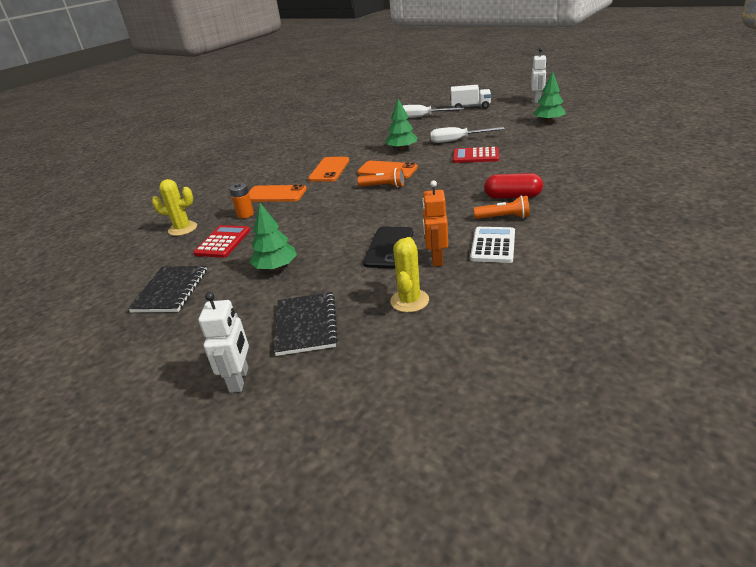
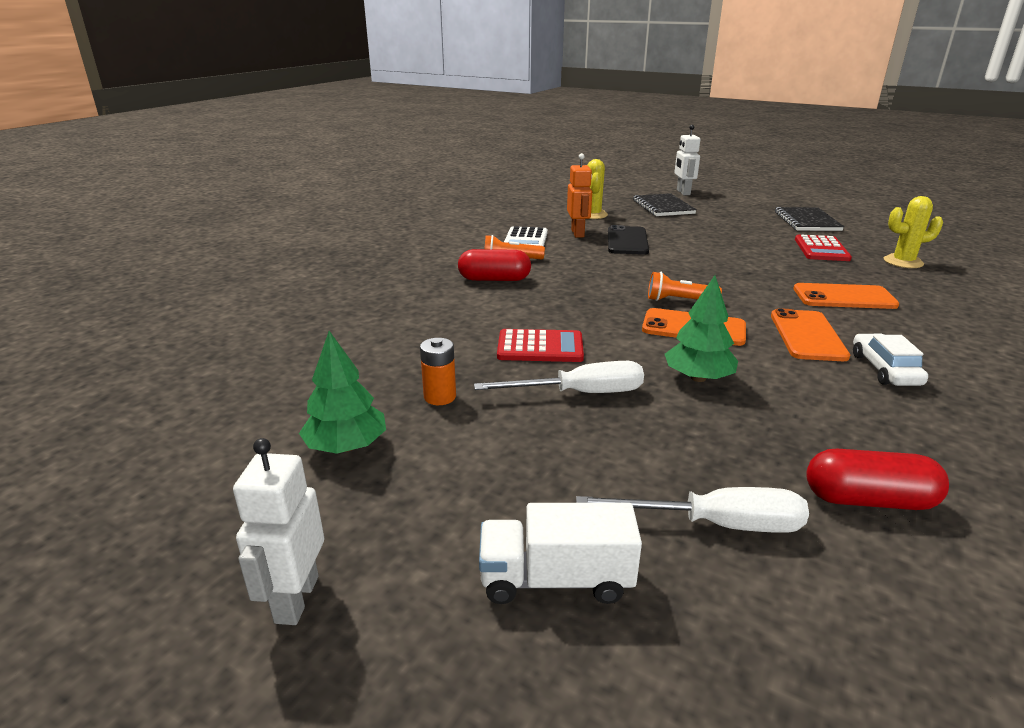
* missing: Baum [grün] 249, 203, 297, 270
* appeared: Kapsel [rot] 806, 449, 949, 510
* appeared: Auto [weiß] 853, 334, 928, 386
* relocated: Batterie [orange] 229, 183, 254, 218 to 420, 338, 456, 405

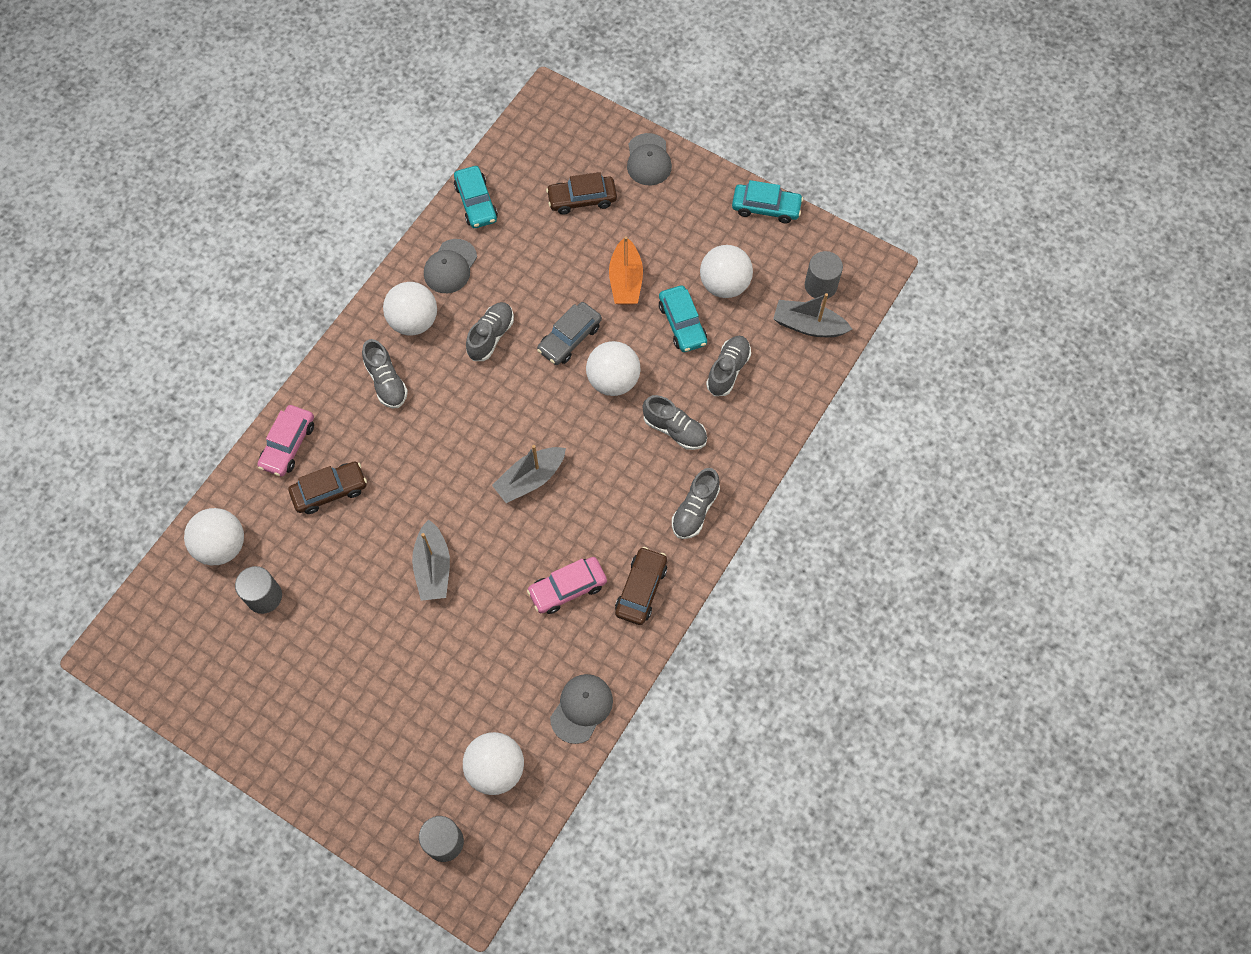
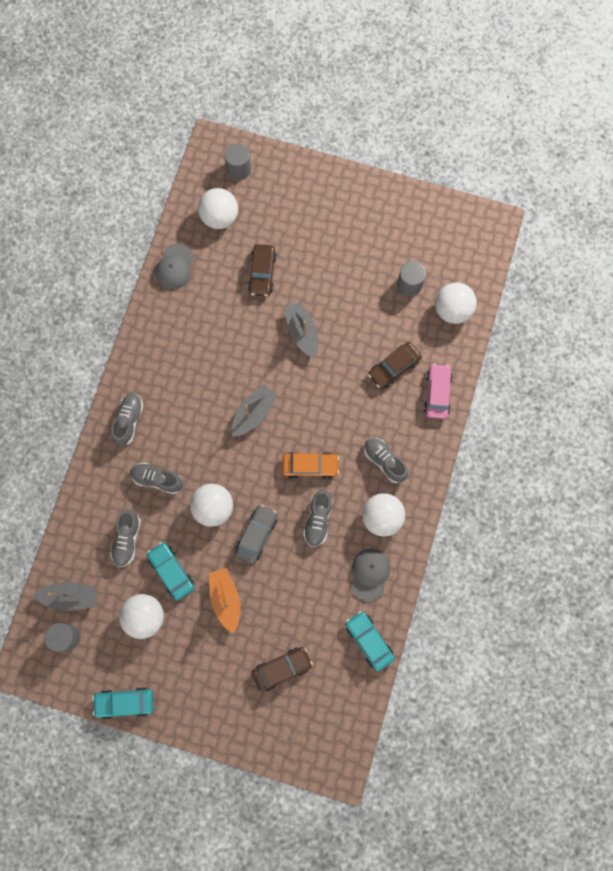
* missing: Auto [rosa] 527, 557, 607, 614
* missing: Kappe [grau] 627, 133, 672, 185
* appeared: Auto [orange] 282, 452, 339, 479
* relocated: Auto [braun] 615, 547, 667, 625 to 248, 244, 277, 297

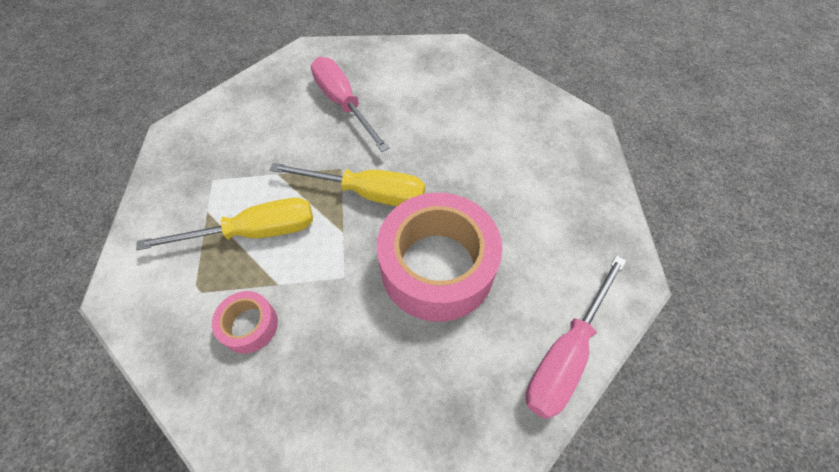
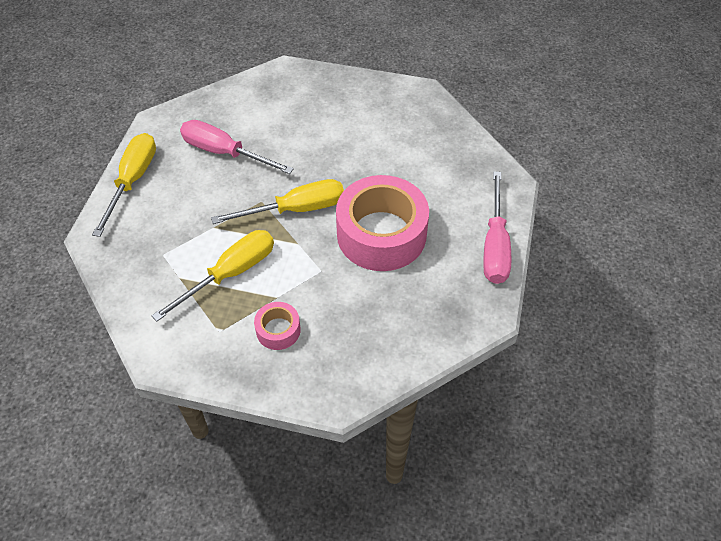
* appeared: Schraubenzieher [gelb] 92, 133, 156, 237

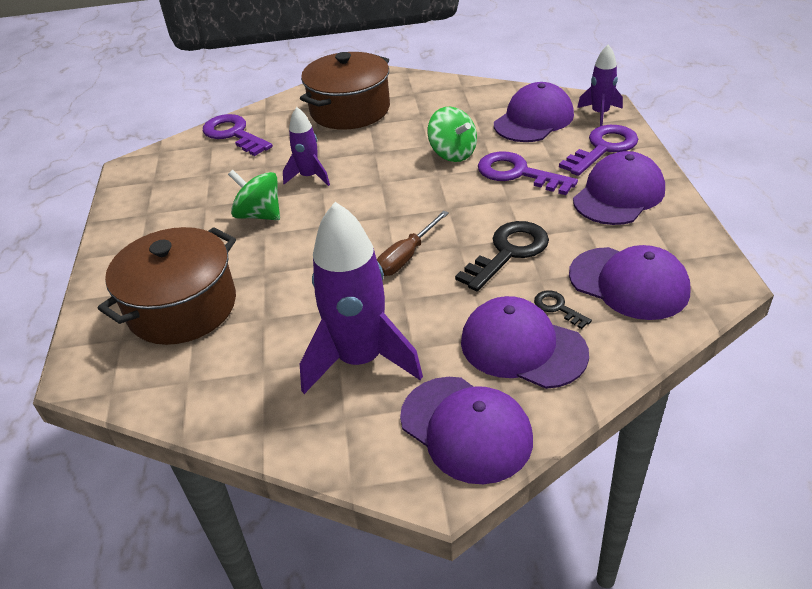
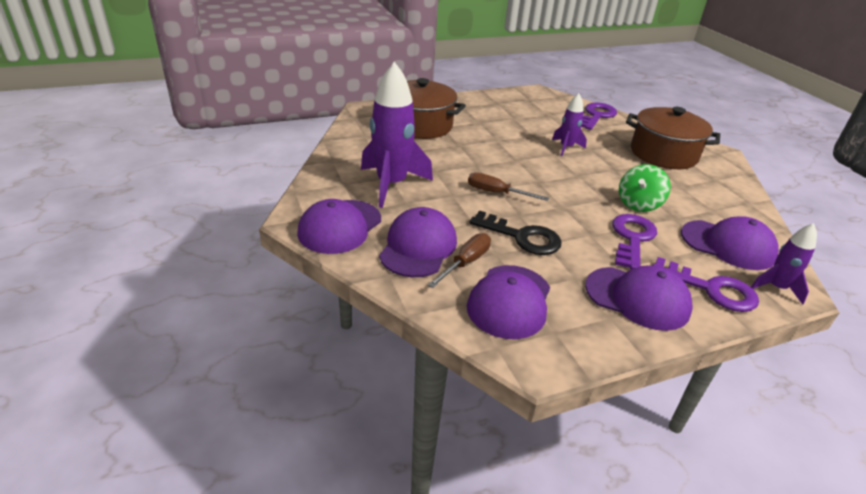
* missing: Kreisel [grün] 228, 170, 280, 220
* exchanged: Schlüssel [schwarz] 534, 290, 592, 329 to Schraubenzieher [braun] 428, 233, 491, 288

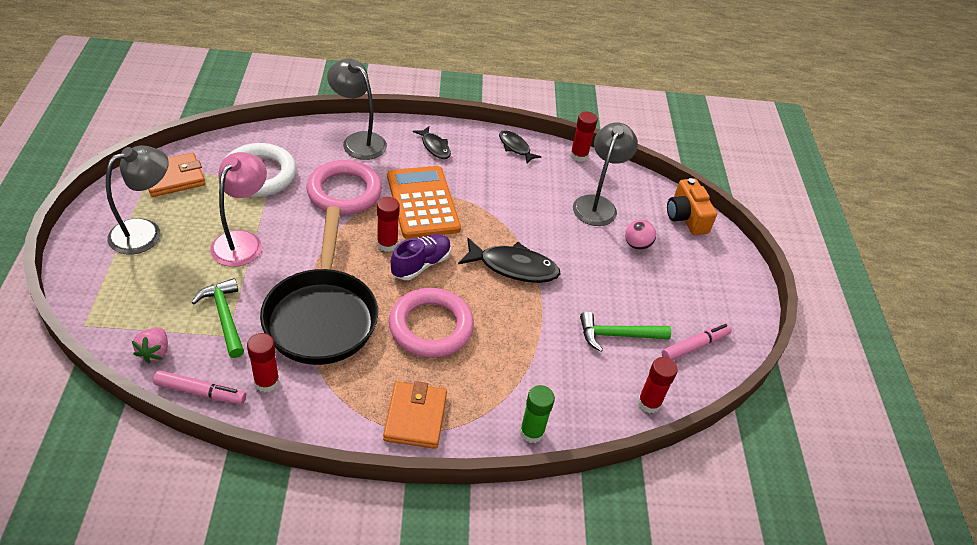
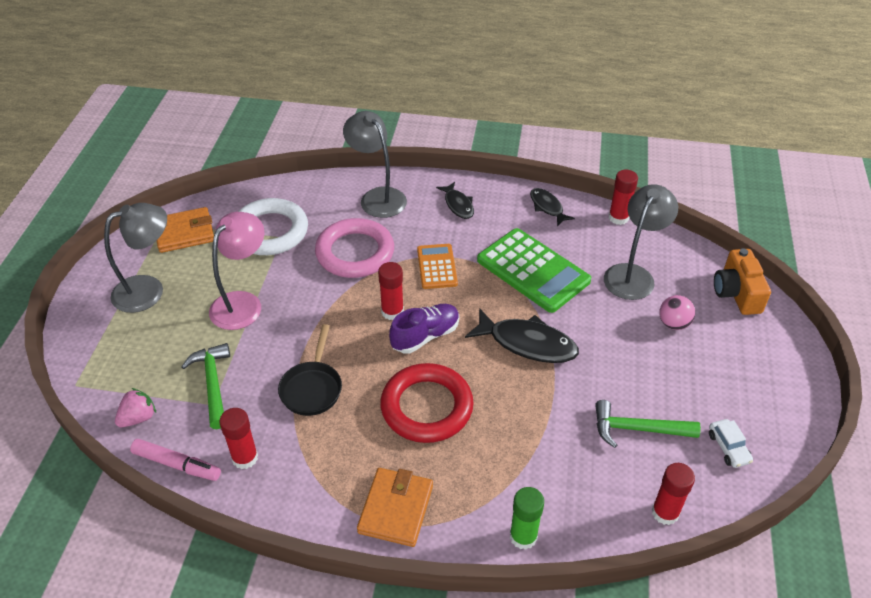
* appeared: Taschenrechner [grün] 477, 228, 591, 313
* exchanged: Filzstift [rosa] 662, 323, 732, 360 to Auto [weiß] 709, 419, 753, 468
* colour: Ring [rosa] 389, 288, 474, 358 to Ring [rot] 380, 363, 474, 443
* spun: Erdbeere [rosa] 132, 327, 168, 363 = 115, 388, 156, 427 150 degrees counterclockwise
* size: Pfanne [schwarz] 260, 206, 378, 365 = 278, 324, 342, 416 x0.52
* size: Taschenrechner [orange] 387, 166, 461, 239 = 417, 244, 458, 289 x0.57

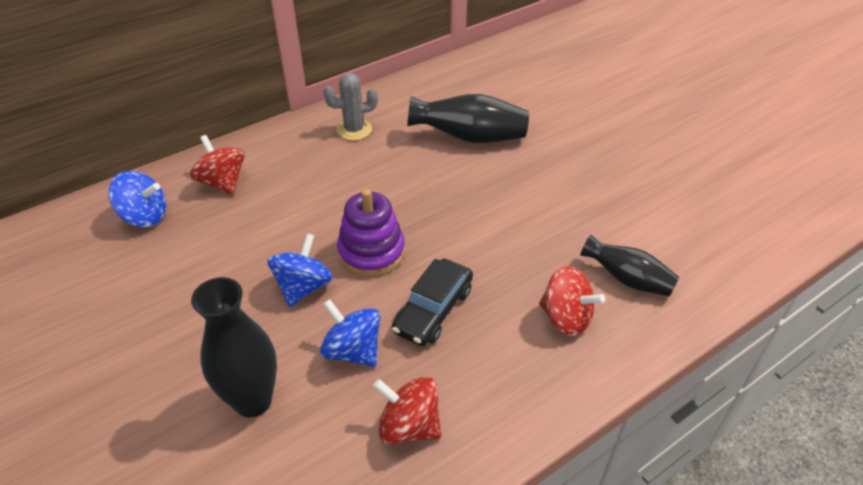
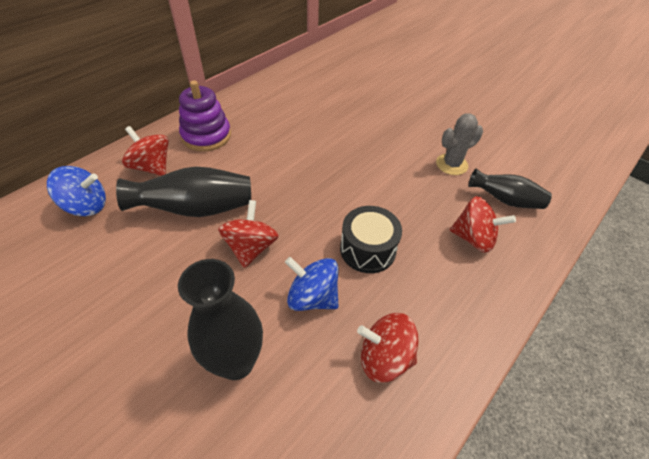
* relocated: Kaktus [grau] 323, 73, 378, 141 to 436, 113, 483, 175
* relocated: Stapelspielzeug [lila] 337, 189, 405, 277 to 179, 80, 231, 152
* relocated: Vase [schwarz] 407, 94, 529, 143 to 116, 167, 251, 217
* exchanged: Auto [schwarz] 392, 259, 473, 346 to Trommel [schwarz] 340, 206, 402, 273
* colour: Kreisel [blau] 267, 233, 333, 307 to Kreisel [rot] 218, 200, 279, 268

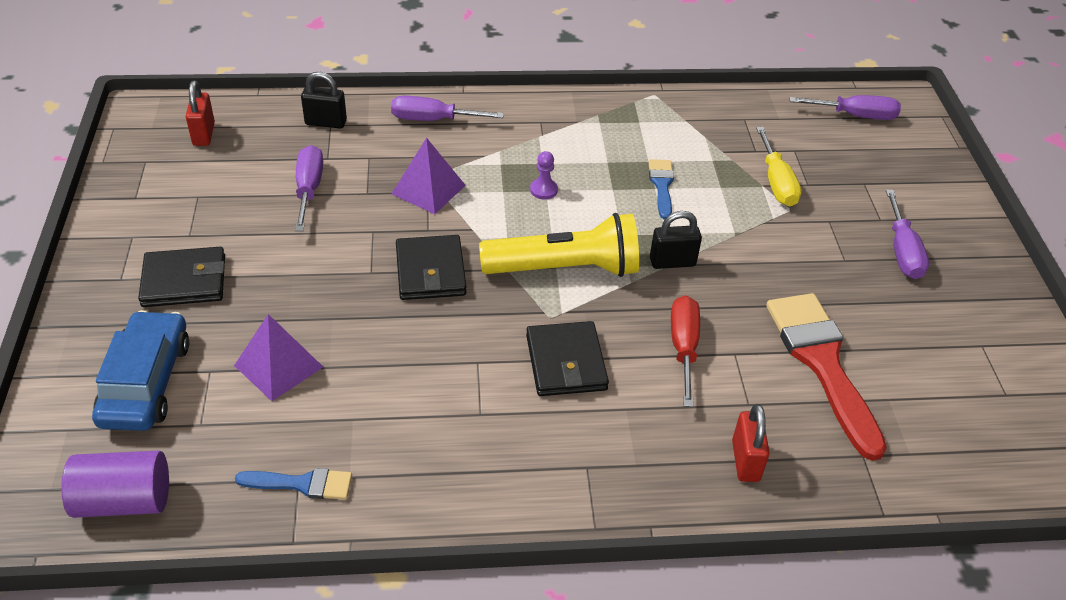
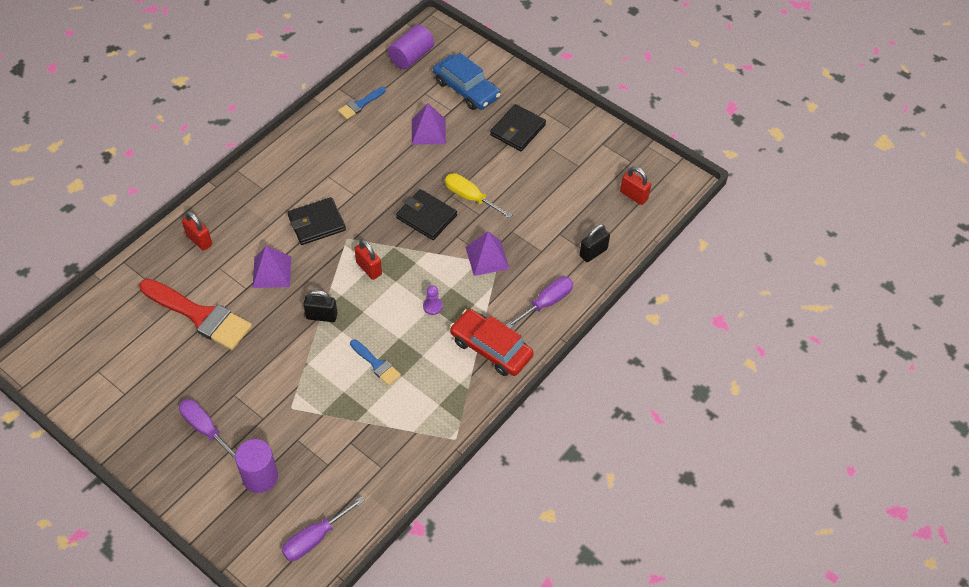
* missing: Schraubenzieher [lila] 295, 145, 323, 231
* appeared: Vollzylinder [lila] 235, 439, 278, 493
* appeared: Auto [rot] 450, 309, 534, 376
* relocated: Schraubenzieher [gelb] 756, 127, 802, 206 to 445, 173, 512, 218
* exchanged: Taschenlampe [gelb] 479, 213, 639, 277 to Vorhängeschloss [rot] 354, 239, 382, 280
* exchanged: Schraubenzieher [rot] 671, 296, 700, 407 to Pyramide [lila] 253, 246, 291, 288
* spun: Geldbörse [schwarz] 526, 321, 609, 396 = 287, 197, 346, 245 60 degrees counterclockwise
* spun: Vorhängeschloss [schwarz] 650, 211, 702, 269 = 303, 290, 338, 322 60 degrees clockwise

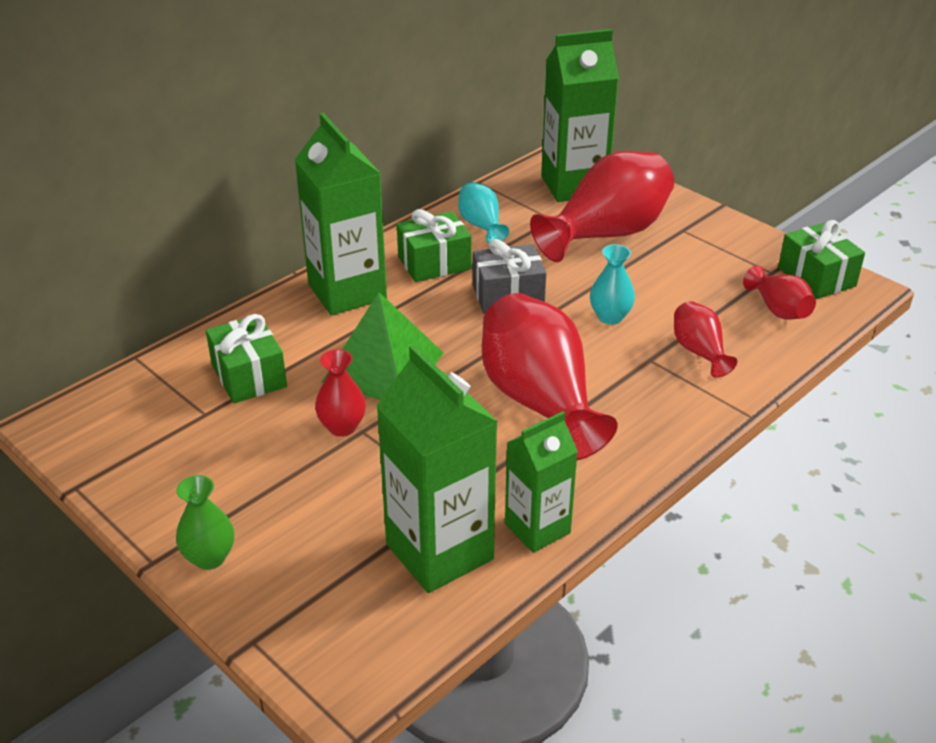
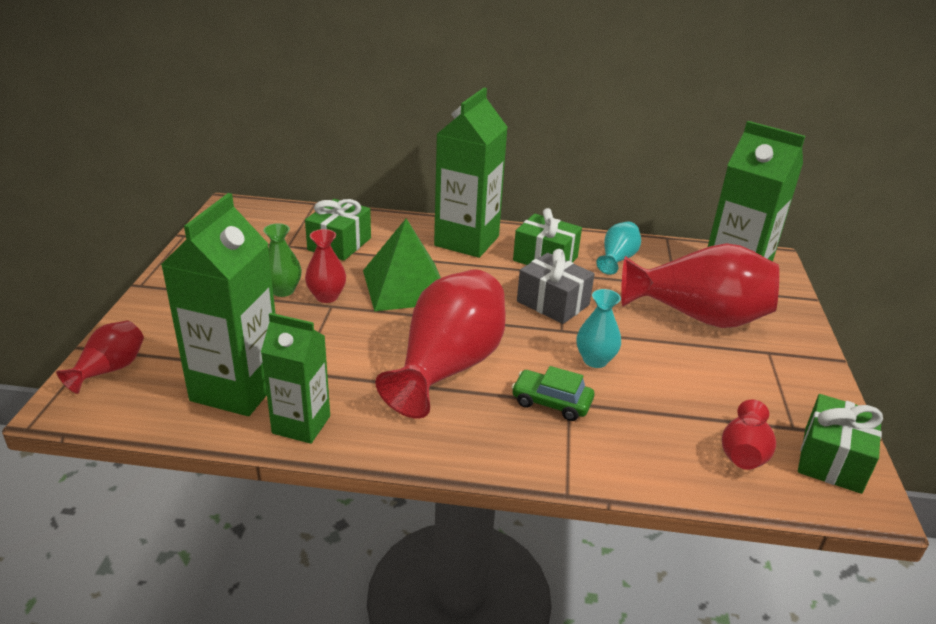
* appeared: Auto [grün] 511, 366, 594, 421
* relocated: Vase [grün] 176, 475, 234, 570 to 263, 223, 301, 297
* relocated: Vase [rot] 674, 301, 737, 378 to 56, 321, 144, 394

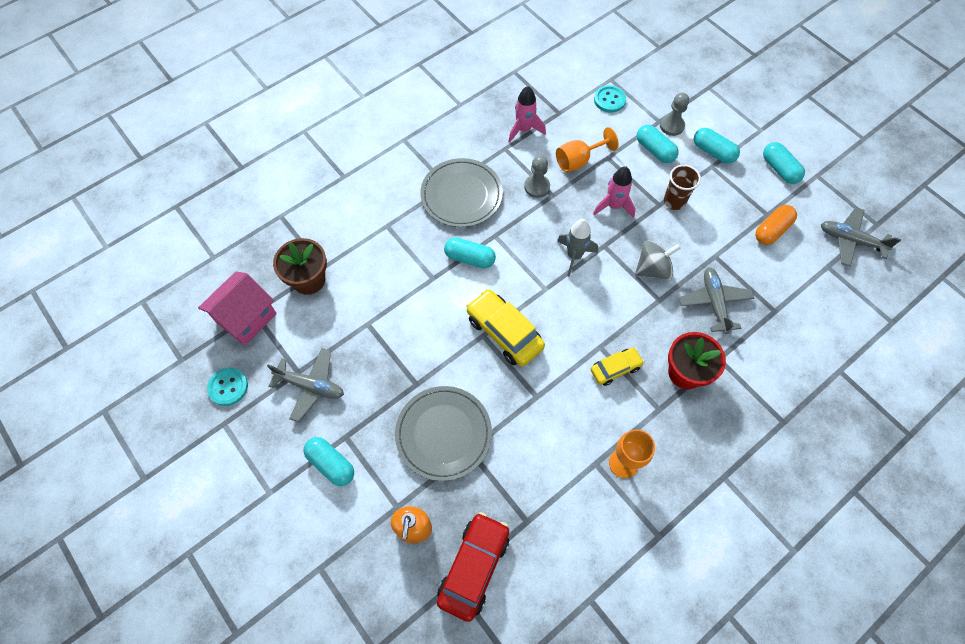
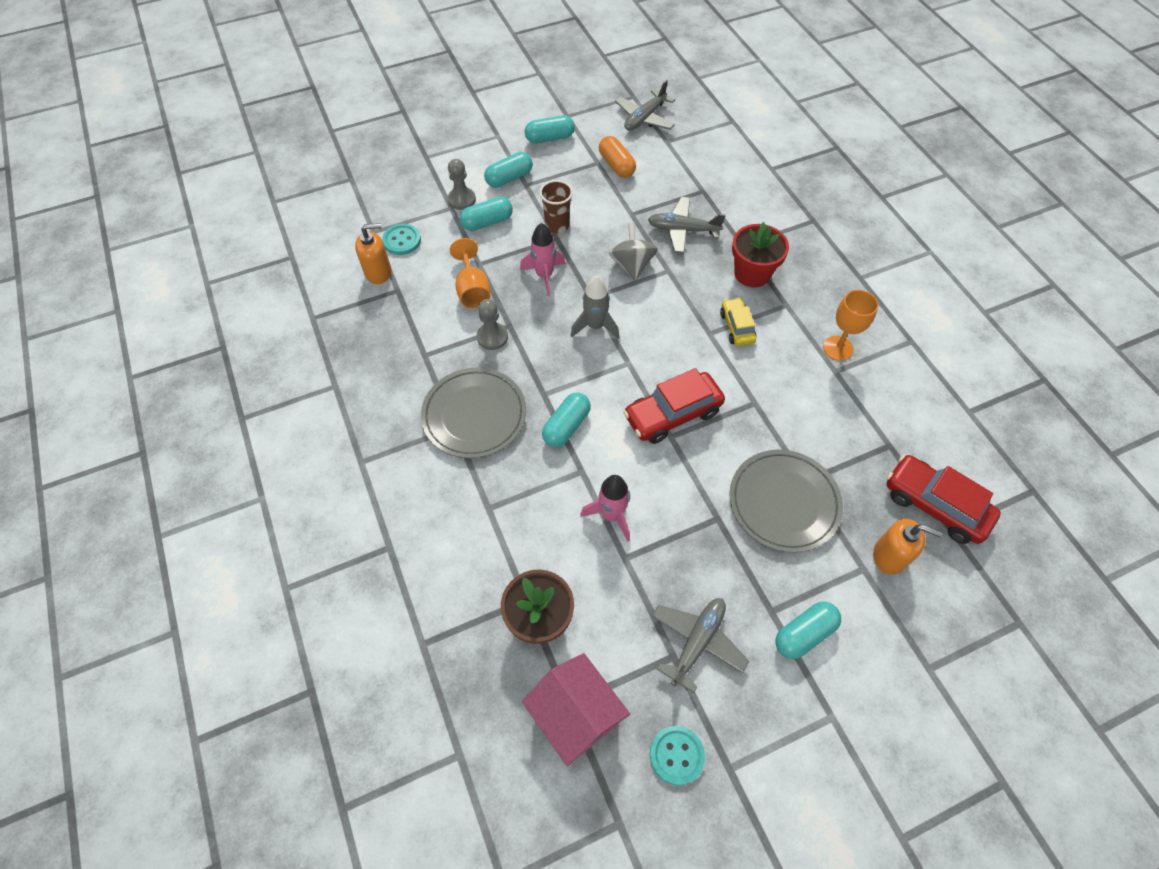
* appeared: Seifenspender [orange] 355, 223, 391, 284
* relocated: Rakete [rosa] 508, 86, 546, 143 to 580, 475, 630, 542
* colour: Auto [gelb] 466, 289, 545, 366 to Auto [rot] 623, 368, 725, 444

